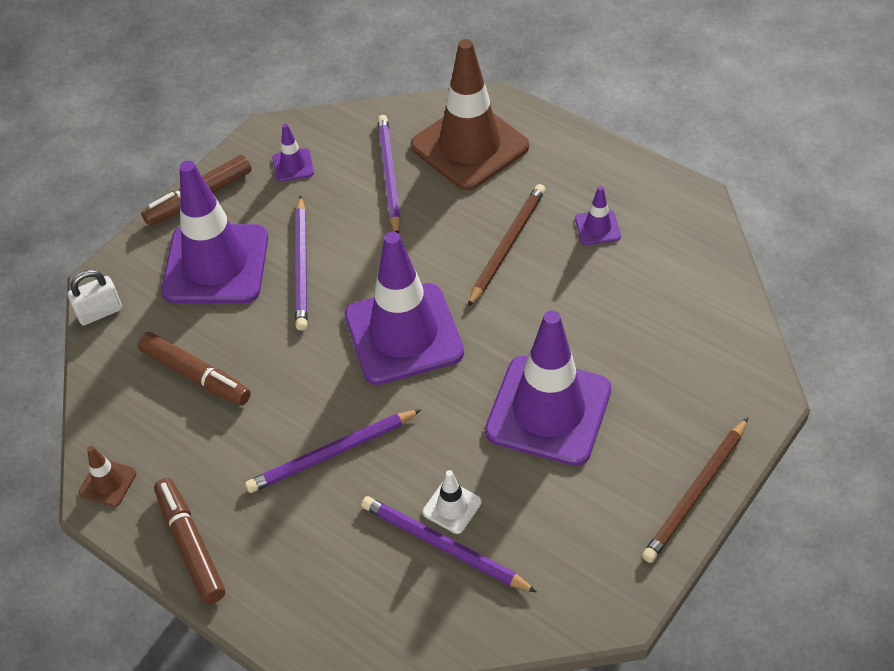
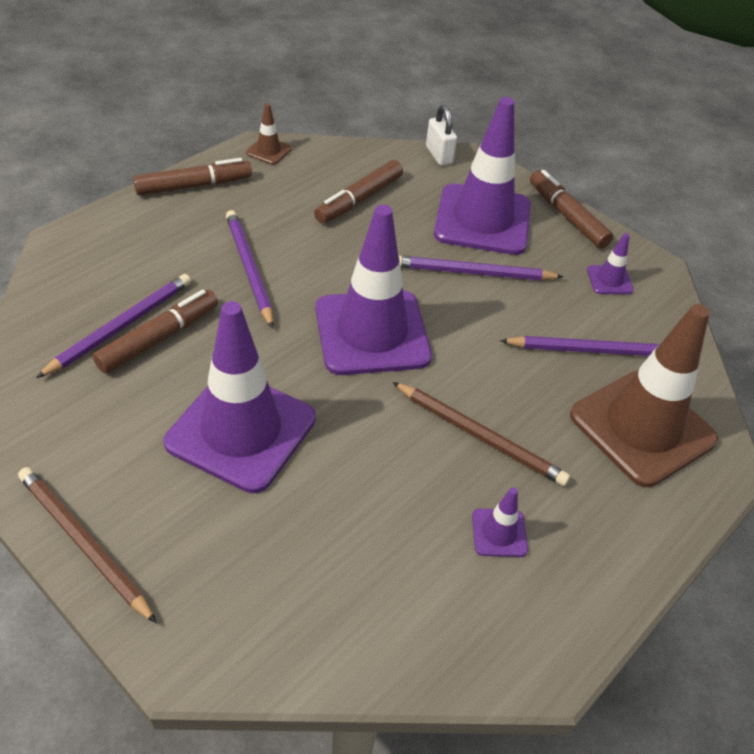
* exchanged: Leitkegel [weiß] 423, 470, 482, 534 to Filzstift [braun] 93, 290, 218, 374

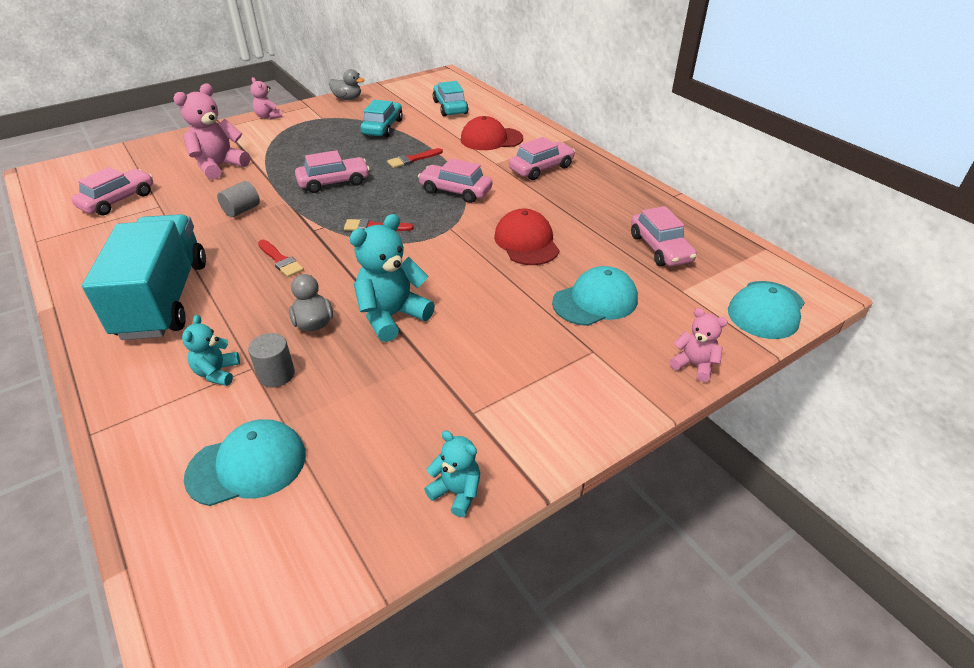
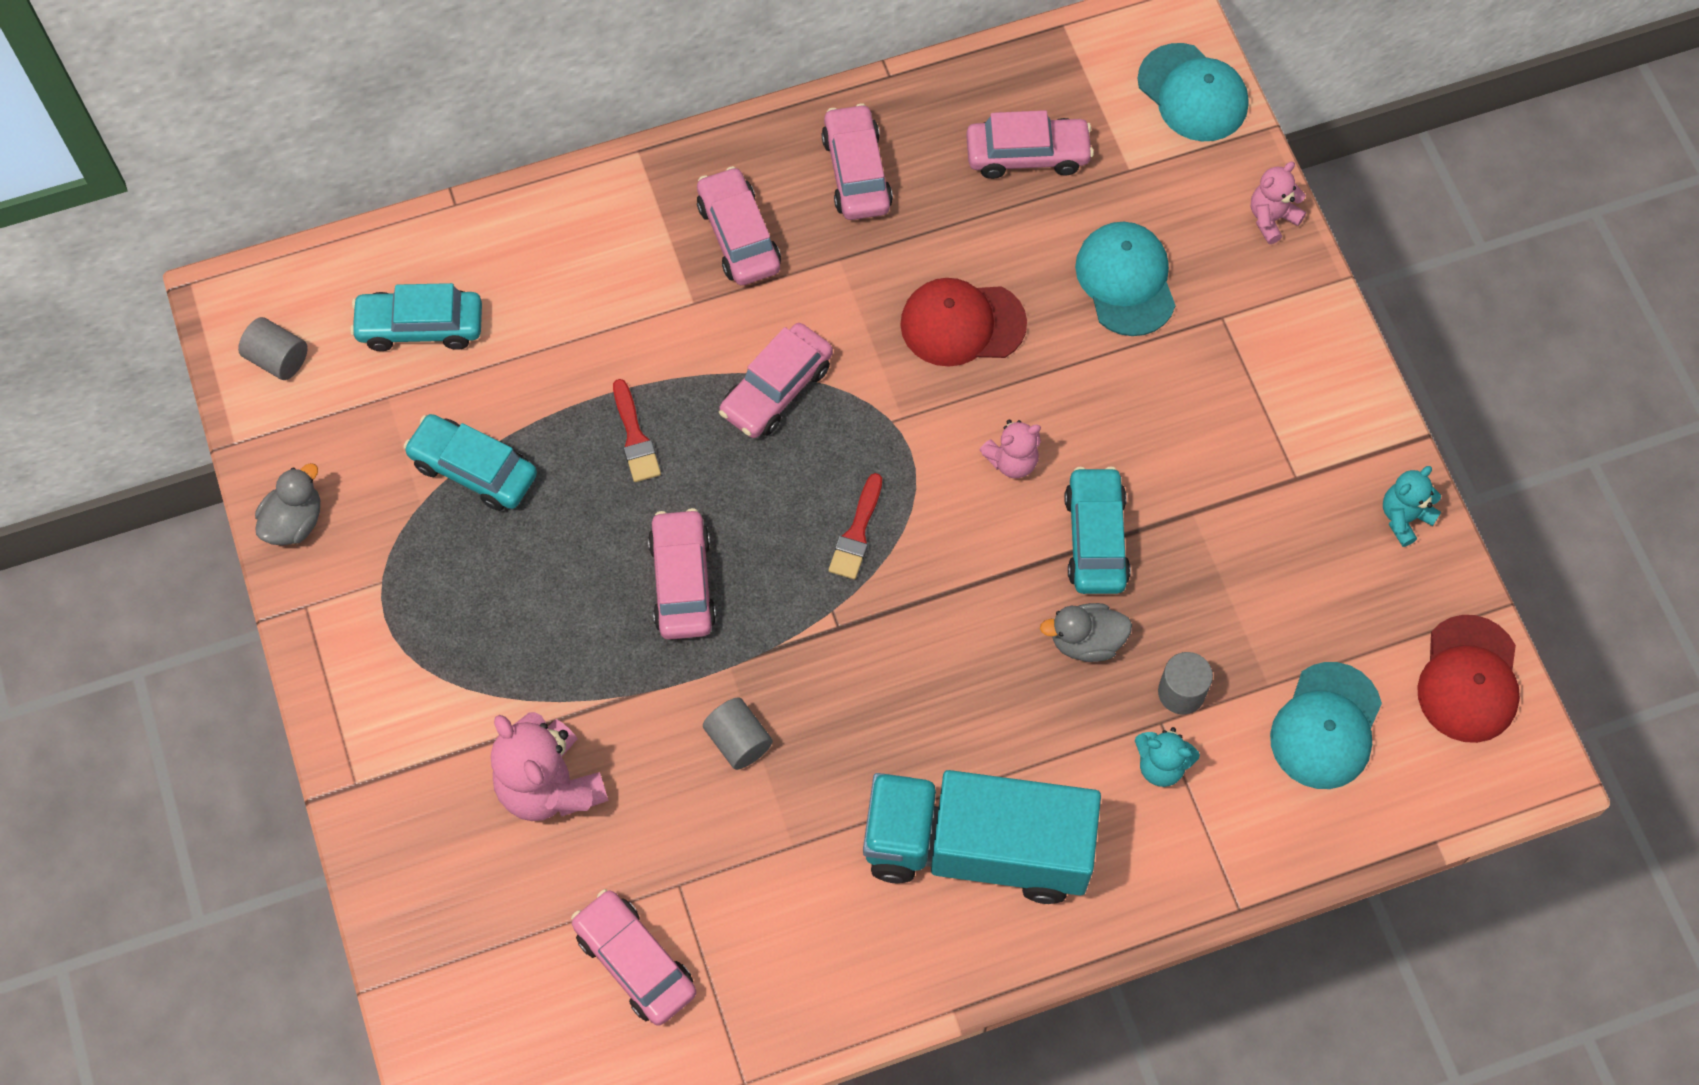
* missing: Pinsel [rot] 258, 240, 304, 277
* appeared: Vollzylinder [grau] 238, 317, 308, 380
* appeared: Auto [rosa] 821, 103, 893, 220
* relocated: Teddybär [rosa] 250, 77, 282, 119 to 980, 420, 1041, 478
* relocated: Kappe [rot] 461, 116, 523, 150 to 1417, 615, 1520, 743
* exchanged: Teddybär [türkis] 349, 214, 435, 342 to Auto [türkis] 1064, 466, 1131, 594
* spun: Kappe [türkis] 184, 419, 306, 506 = 1270, 662, 1382, 789 150 degrees counterclockwise

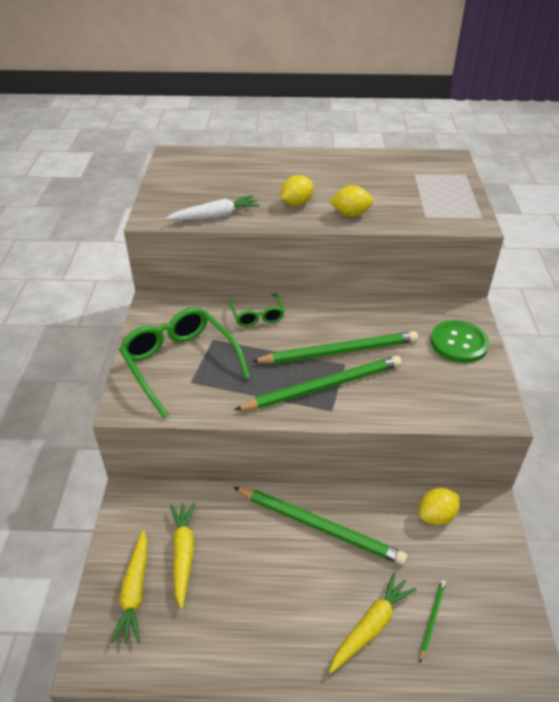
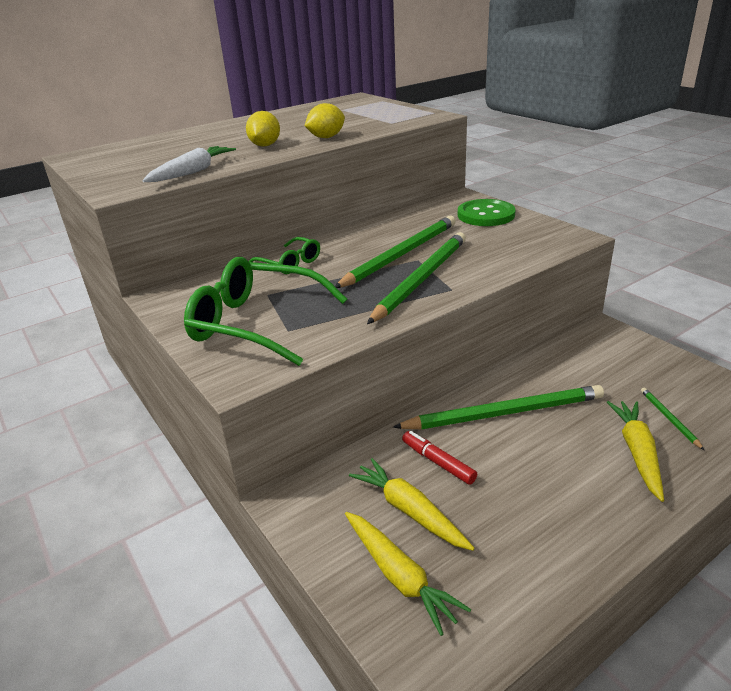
* missing: Zitrone [gelb] 419, 488, 460, 525
* appeared: Filzstift [rot] 402, 431, 477, 485

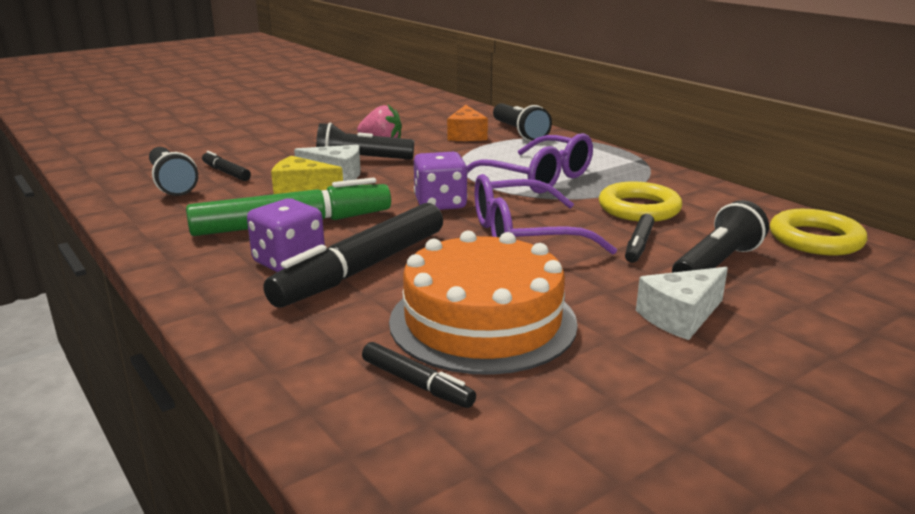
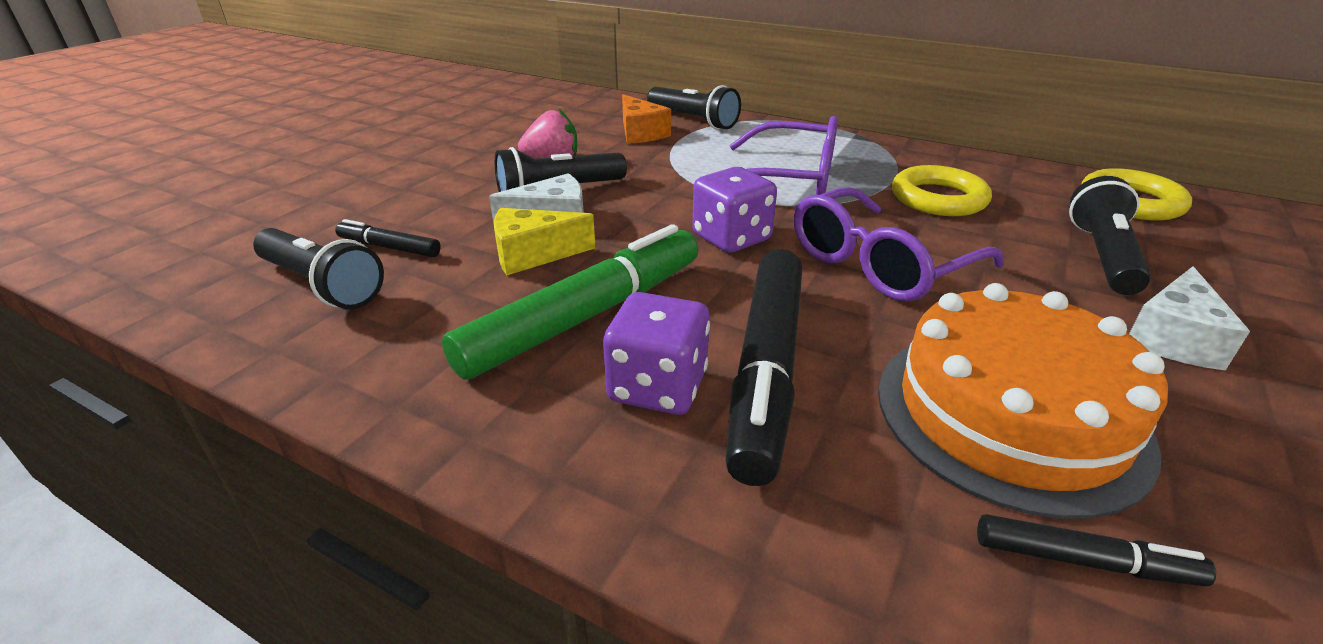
* missing: Filzstift [schwarz] 625, 214, 654, 263

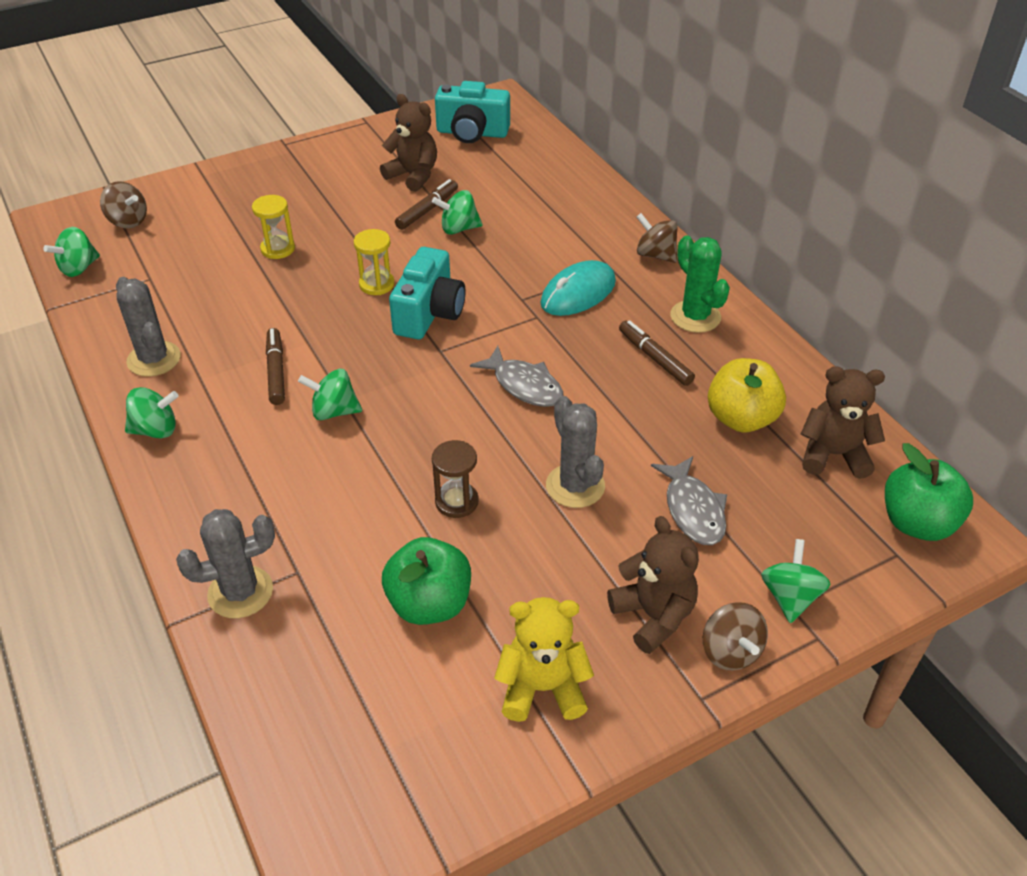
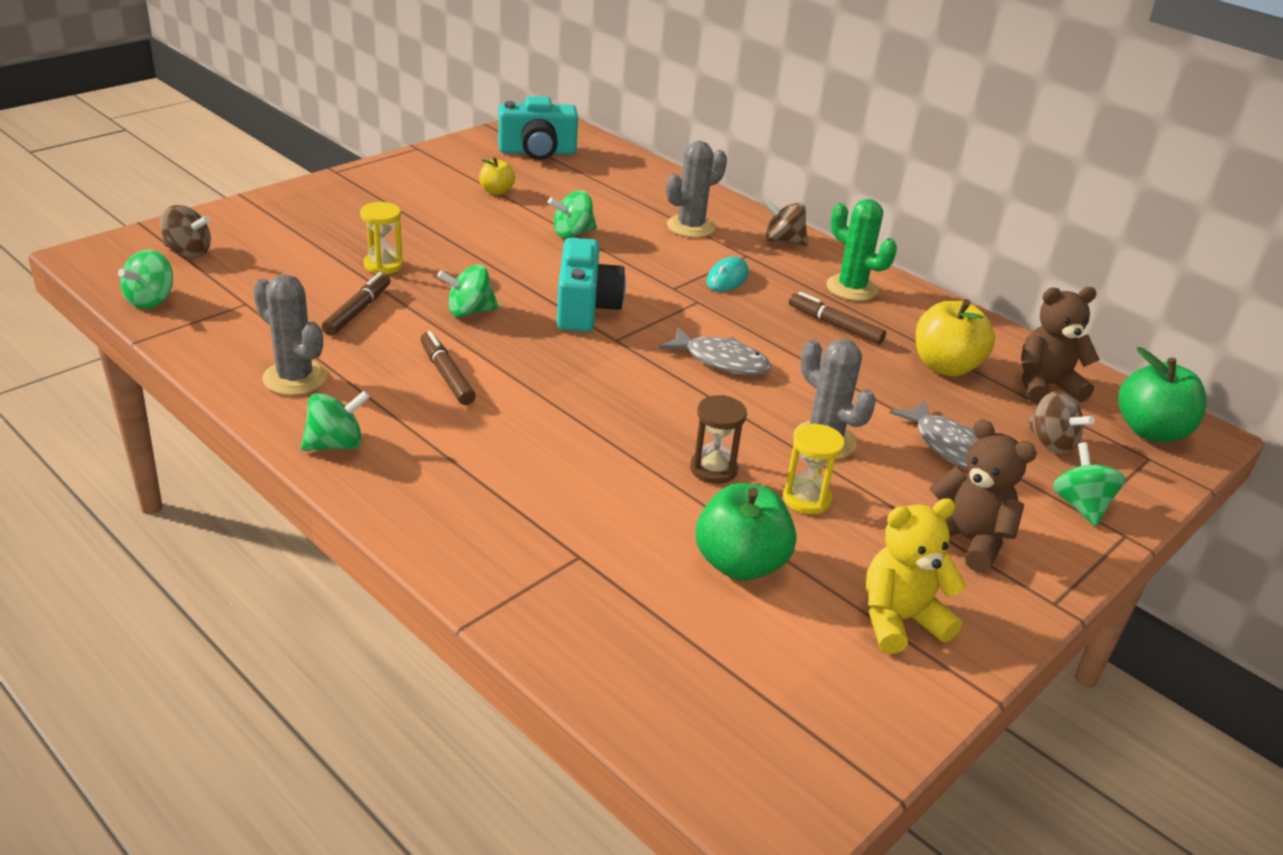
* relocated: Kaktus [grau] 176, 509, 275, 618 to 666, 141, 727, 238
* relocated: Kreisel [grün] 298, 369, 362, 420 to 437, 265, 499, 317
* relocated: Sanduhr [gelb] 354, 229, 395, 295 to 783, 424, 845, 514
* relocated: Filzstift [braun] 395, 179, 458, 230 to 322, 272, 390, 336
* relocated: Kreisel [braun] 703, 602, 768, 671 to 1026, 390, 1095, 455
* exchanged: Teddybär [braun] 380, 94, 437, 192 to Apfel [gelb] 479, 157, 515, 195
* size: Computermaus [türkis] 540, 260, 616, 316 = 706, 257, 749, 291 x0.64

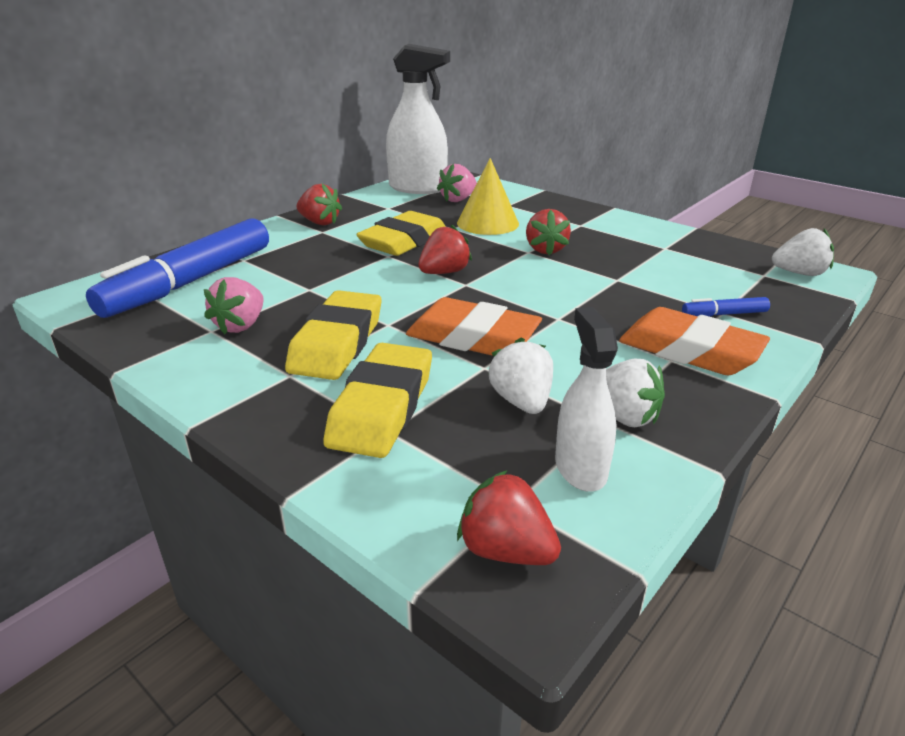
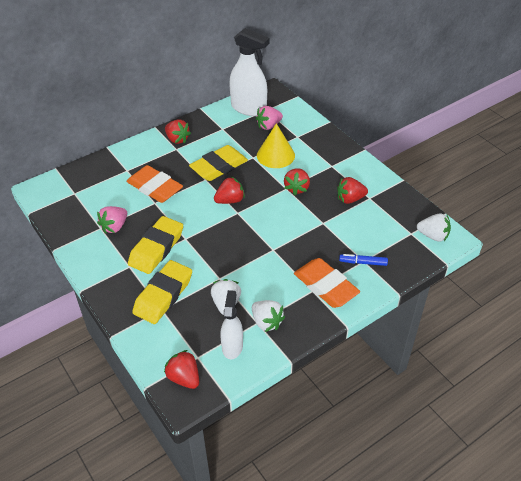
* missing: Filzstift [blau] 86, 219, 269, 318
* appeared: Erdbeere [rot] 337, 177, 368, 204
* relocated: Radiergummi [orange] 406, 297, 542, 356 to 126, 165, 183, 203

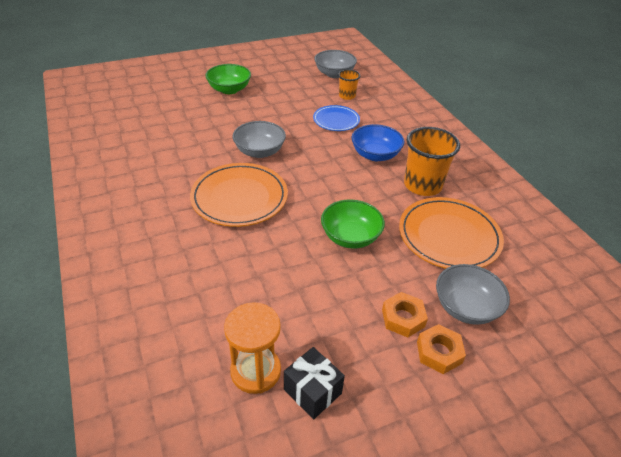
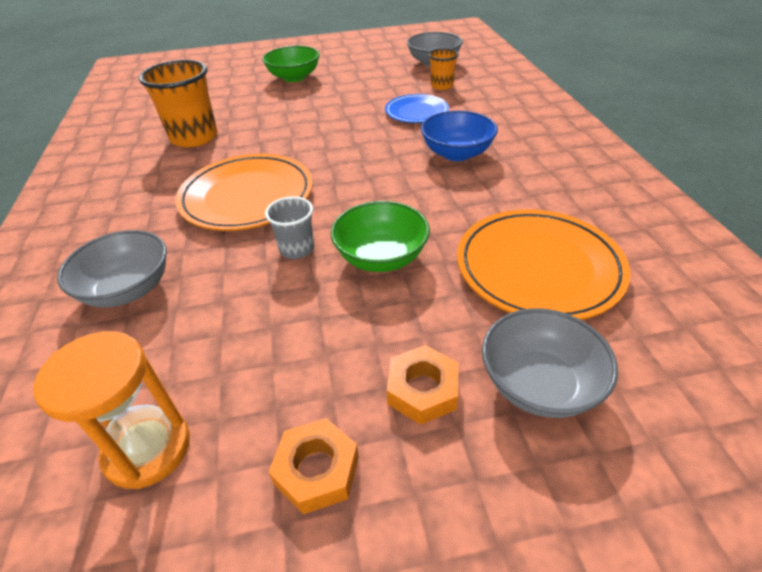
* missing: Geschenk [schwarz] 284, 347, 345, 419
* appeared: Becher [grau] 265, 196, 314, 259
* relocated: Schüssel [grau] 233, 121, 286, 158 to 57, 230, 167, 307
* relocated: Becher [orange] 404, 127, 460, 196 to 139, 60, 217, 147
* relocated: Sechskantmutter [orange] 417, 324, 466, 374 to 269, 418, 359, 514

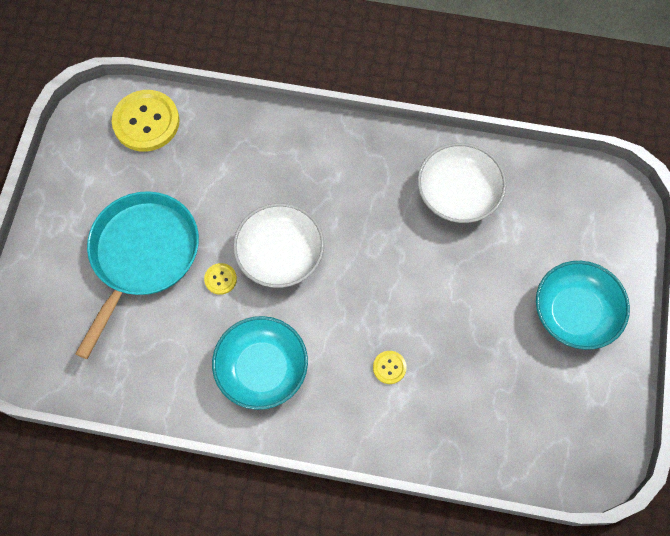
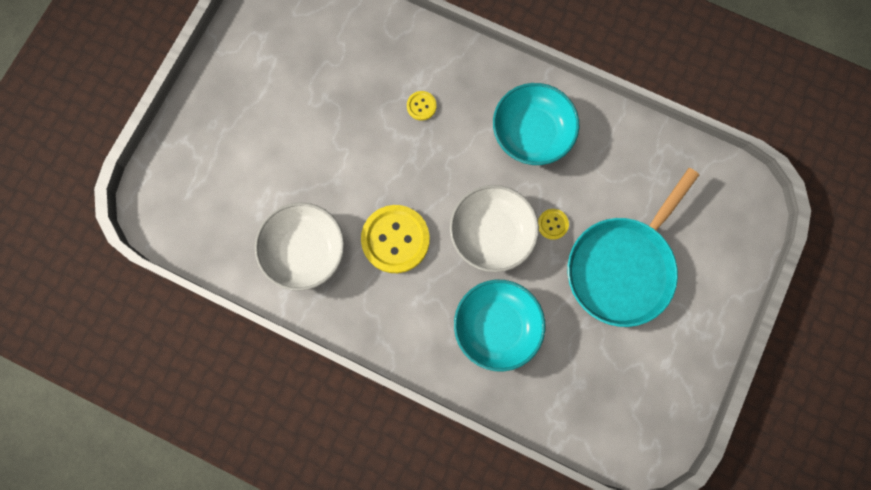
* relocated: Knopf [gelb] 112, 90, 180, 152 to 361, 205, 430, 273
* relocated: Schüssel [türkis] 536, 261, 630, 350 to 454, 280, 545, 372

